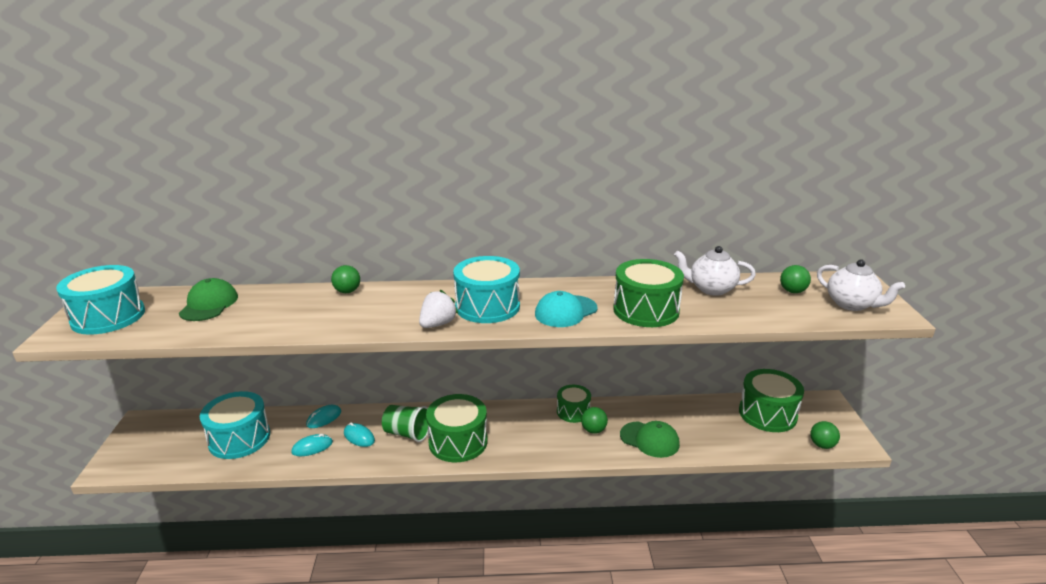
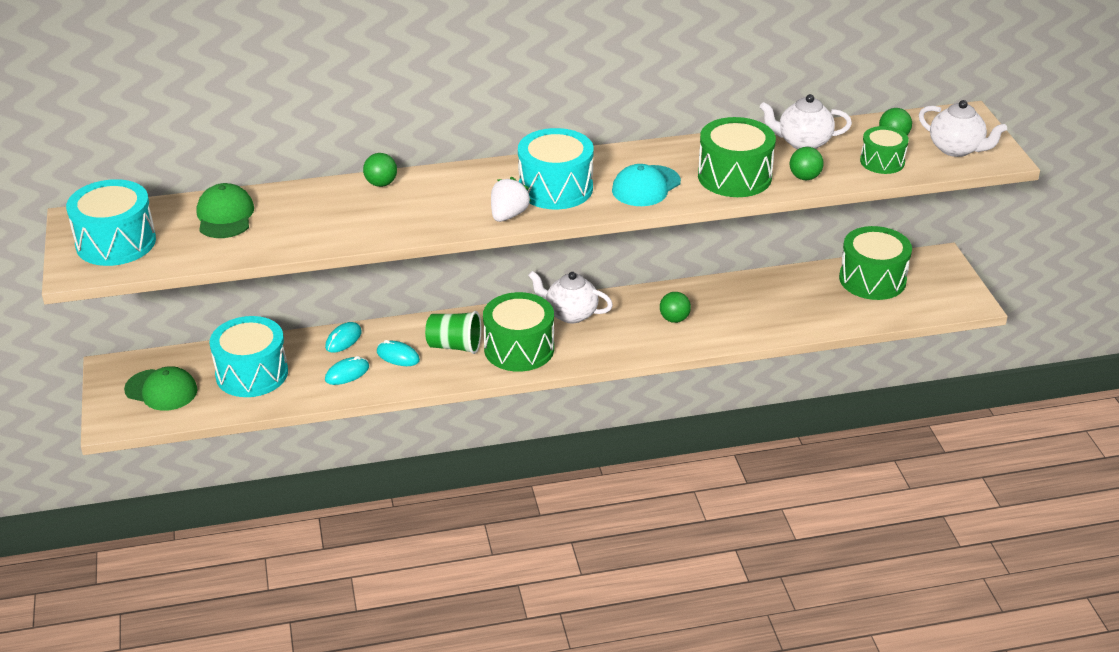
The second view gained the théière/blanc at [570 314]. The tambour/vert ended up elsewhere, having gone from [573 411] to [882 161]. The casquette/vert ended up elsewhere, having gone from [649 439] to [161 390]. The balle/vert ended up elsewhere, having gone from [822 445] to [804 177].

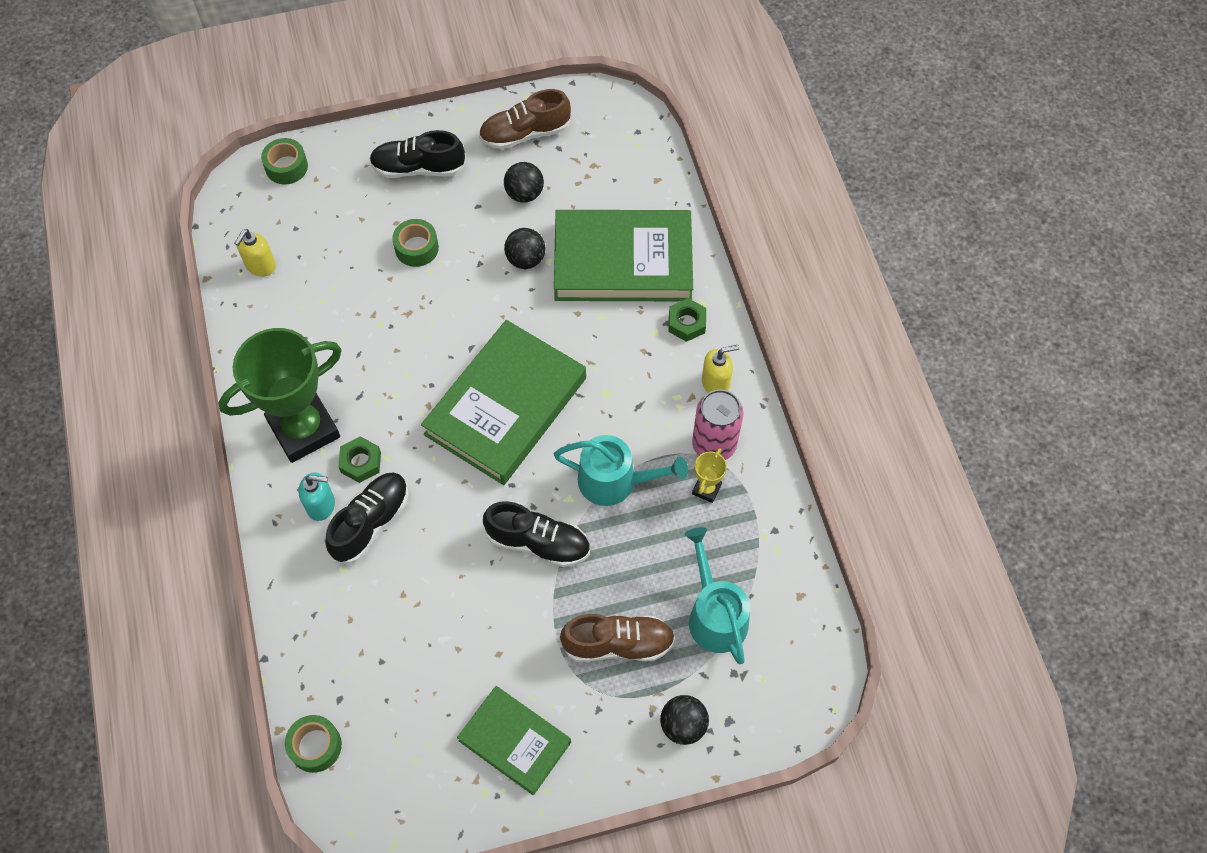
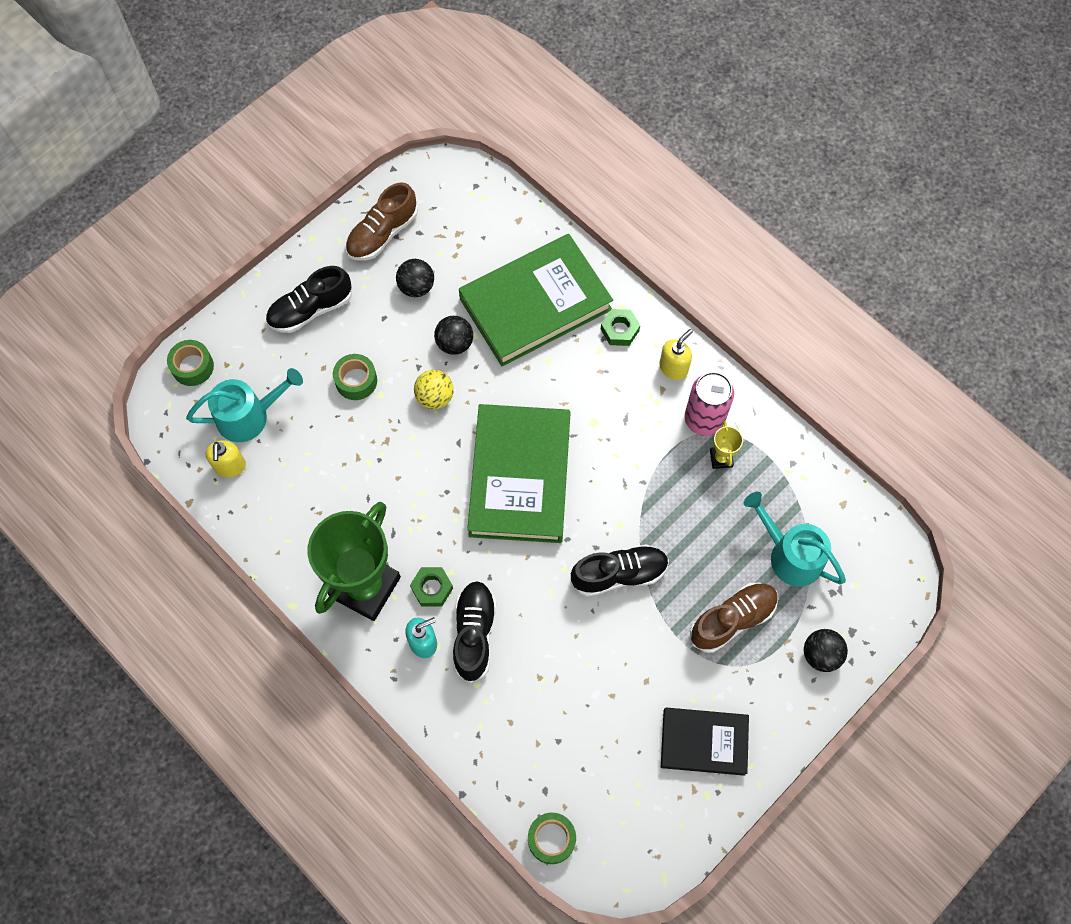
The second view gained the balle/jaune at [435 397]. The arrosoir/turquoise ended up elsewhere, having gone from [614 481] to [249 416]. What was the livre/vert at [514 741] turned into the livre/noir at [704 742].

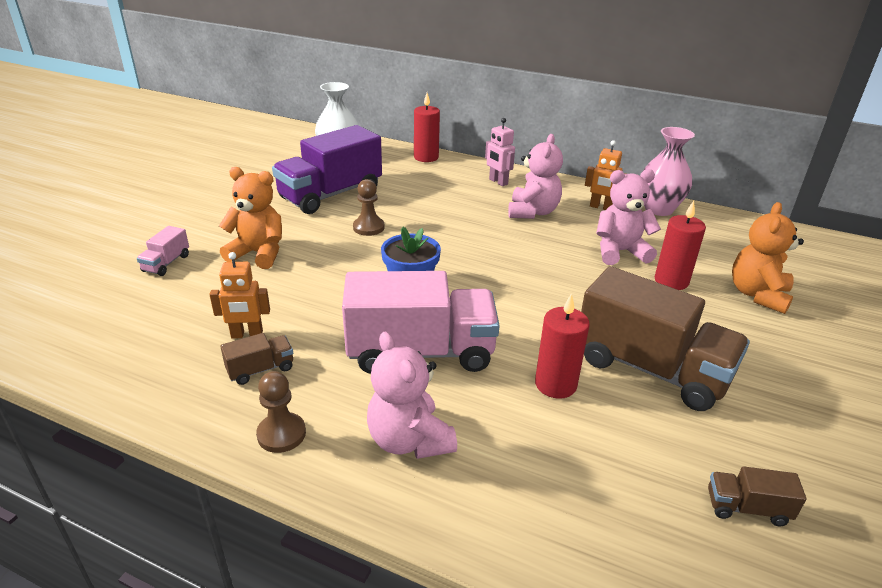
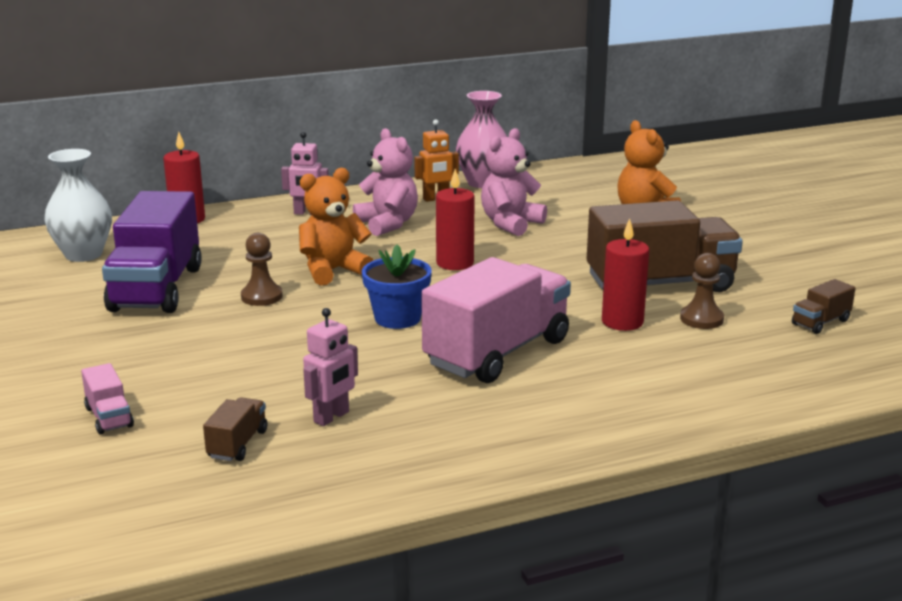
The second view lost the ours en peluche/rose at [409 440]. The ours en peluche/orange ended up elsewhere, having gone from [258 253] to [333 271]. The camion/marron ended up elsewhere, having gone from [260 369] to [237 444]. The pion/marron ended up elsewhere, having gone from [281 434] to [701 319]. The bougie/rouge ended up elsewhere, having gone from [671 281] to [455 263]. What was the robot/orange at [247 335] turned into the robot/rose at [332 417].

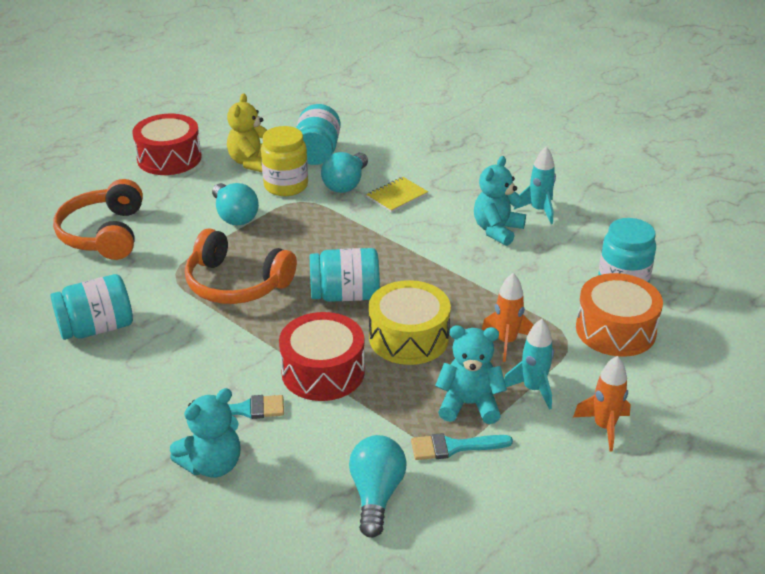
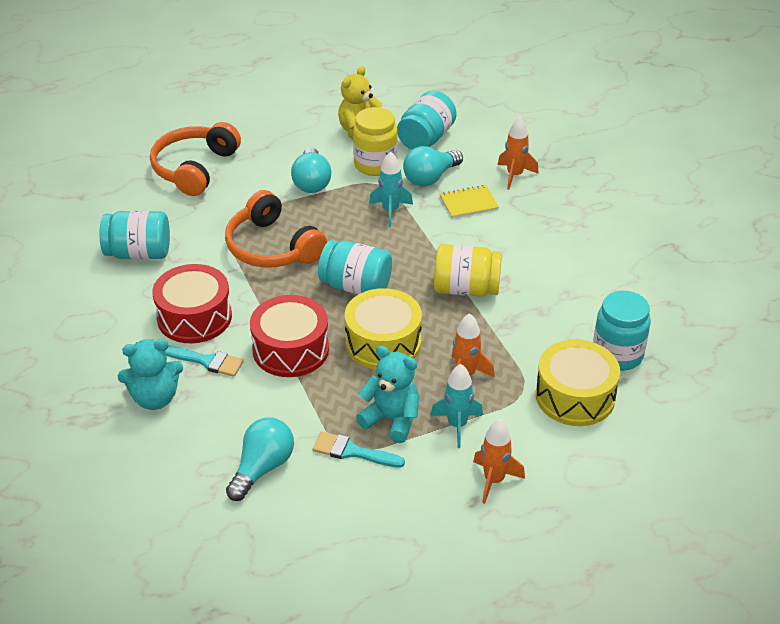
The second view lost the ours en peluche/turquoise at [497 230]. The second view gained the bocal/jaune at [466 289]. The second view gained the fusée/orange at [515 175]. The tambour/rouge ended up elsewhere, having gone from [169 158] to [194 317]. The fusée/turquoise ended up elsewhere, having gone from [539 210] to [390 211]. What was the tambour/orange at [615 330] turned into the tambour/jaune at [575 396].

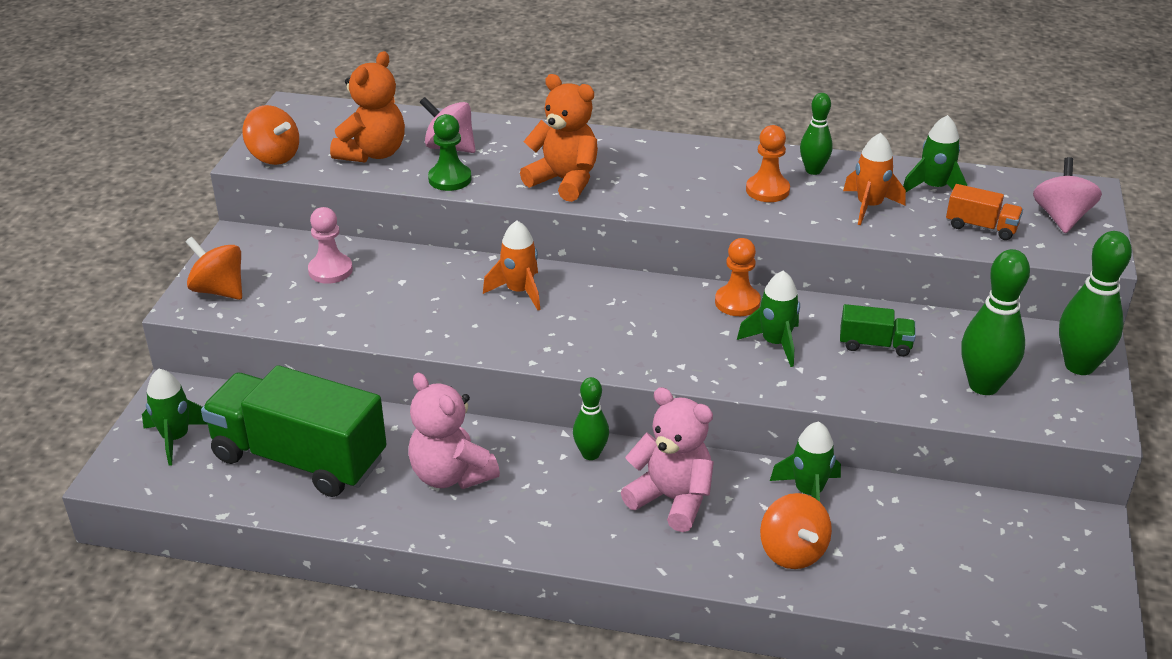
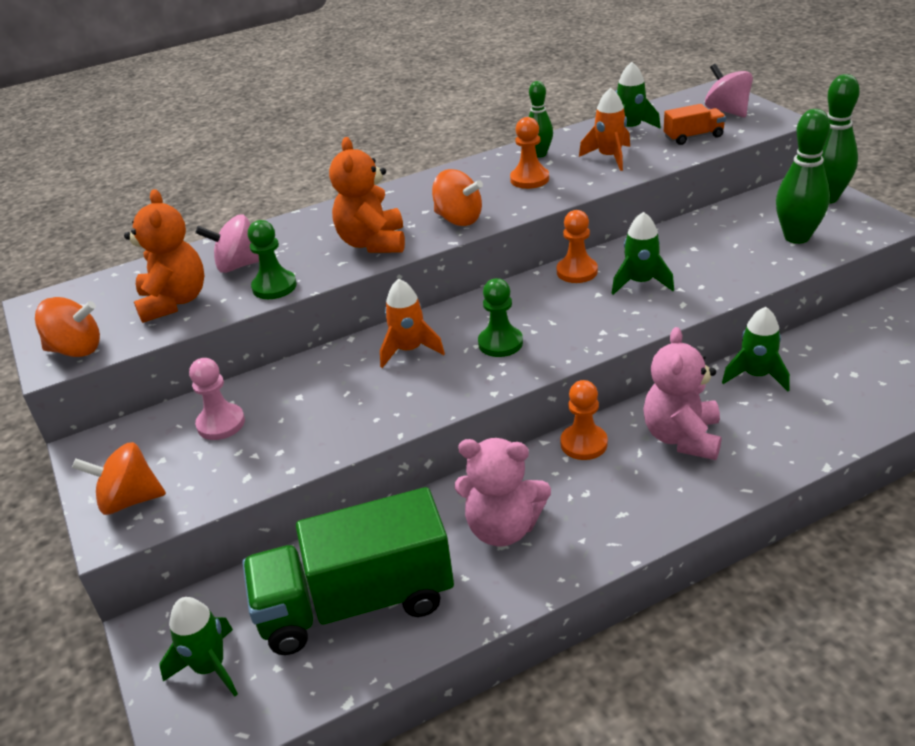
The second view lost the camion/vert at [875 344]. The second view gained the pion/vert at [500 343]. The toupie/orange ended up elsewhere, having gone from [792 552] to [458 219]. Where the quille/vert stood at [590 454], the pion/orange came to stand at [584 443]. The ours en peluche/orange at [564 181] ended up facing another way, 90 degrees counterclockwise from before. The ours en peluche/rose at [671 499] ended up facing another way, 75 degrees counterclockwise from before.

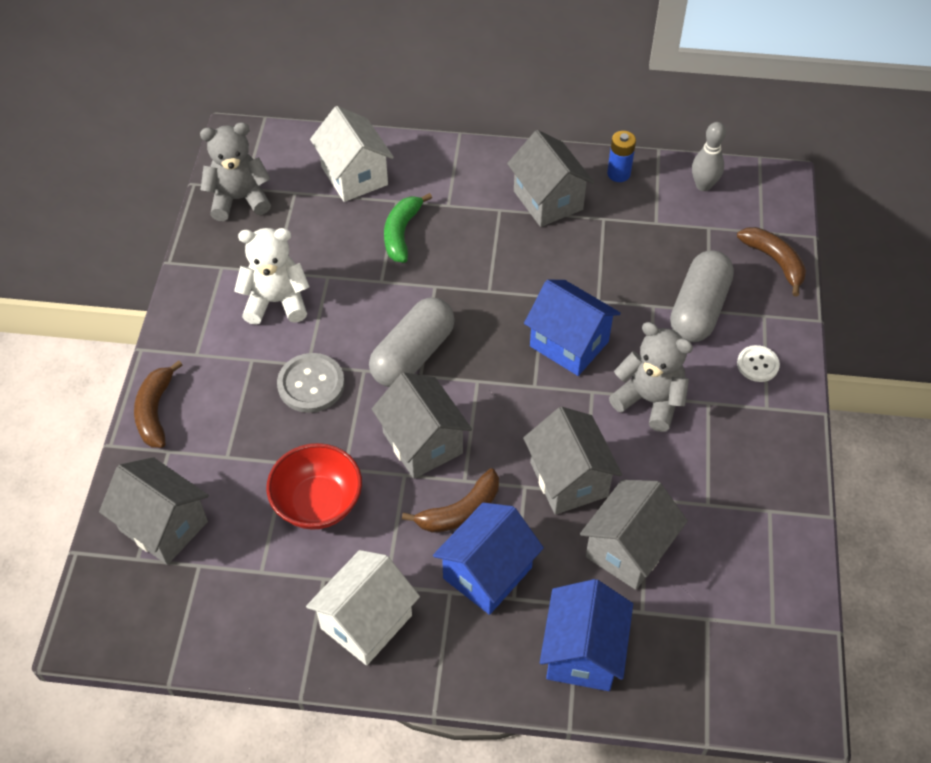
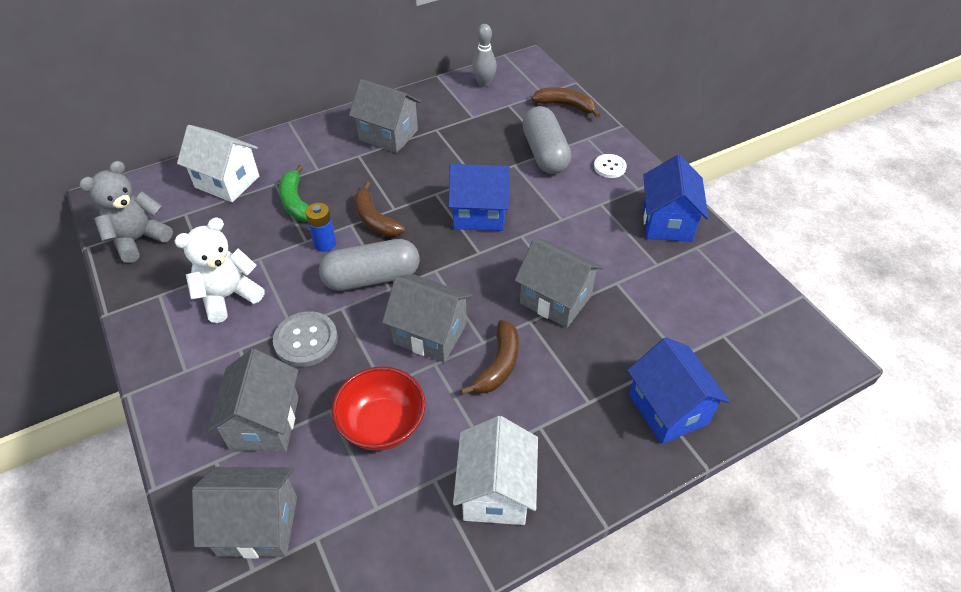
The second view lost the ours en peluche/gris at [649 400]. The banane/marron ended up elsewhere, having gone from [155 411] to [375 219]. The maison/bleu ended up elsewhere, having gone from [487 573] to [667 222]. The maison/gris ended up elsewhere, having gone from [628 549] to [265 423]. The pile/bleu ended up elsewhere, having gone from [618 174] to [325 243]. The gélule/gris at [413 355] ended up facing another way, 75 degrees clockwise from before.

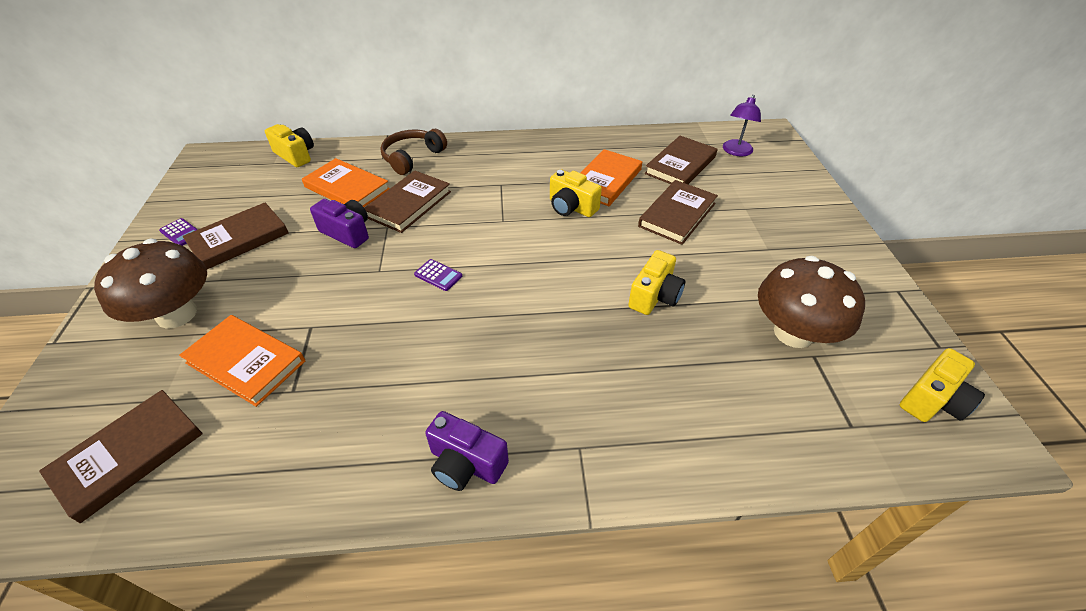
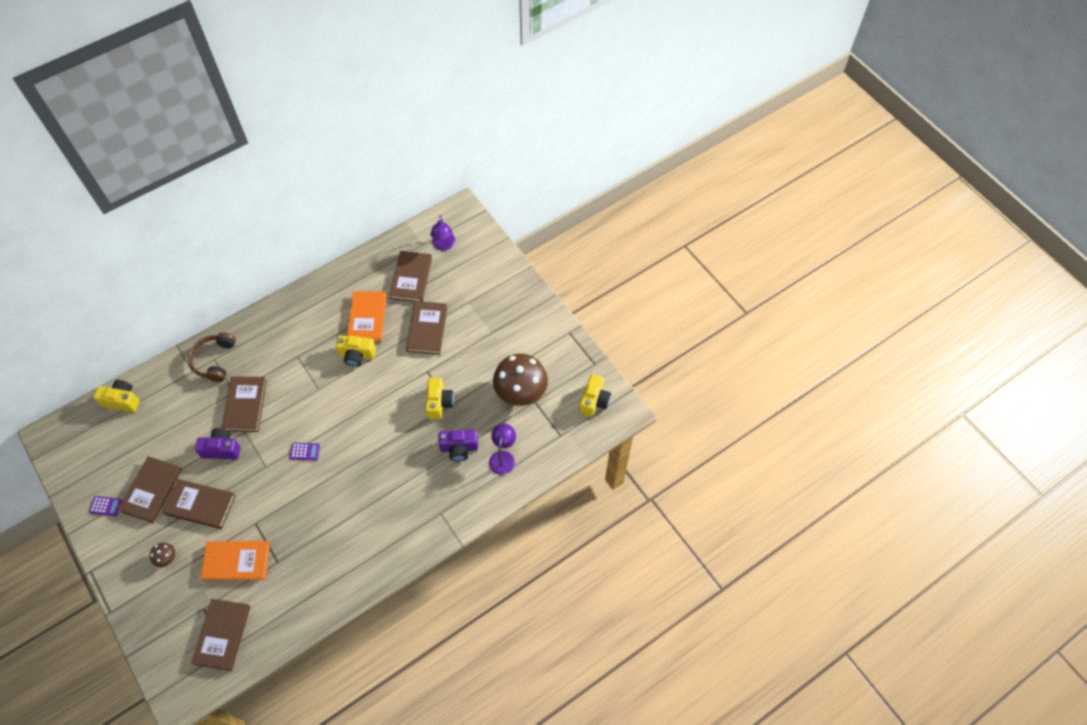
The second view lost the livre/orange at [347 188]. The second view gained the livre/marron at [200 505]. The second view gained the lampe/violet at [503 457]. The appareil photo/violet ended up elsewhere, having gone from [466 463] to [459 448]. The size of the champignon/marron at [177 314] changed by a factor of 0.42.

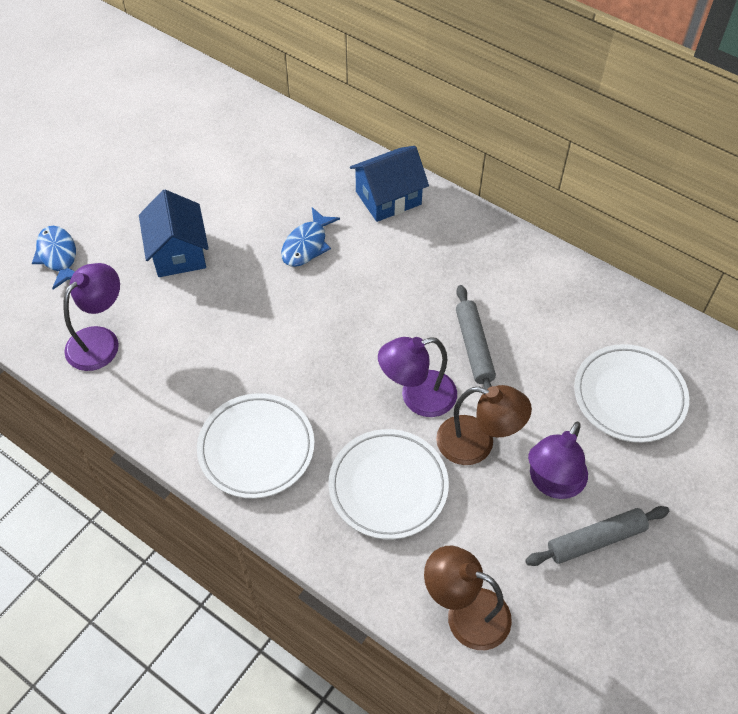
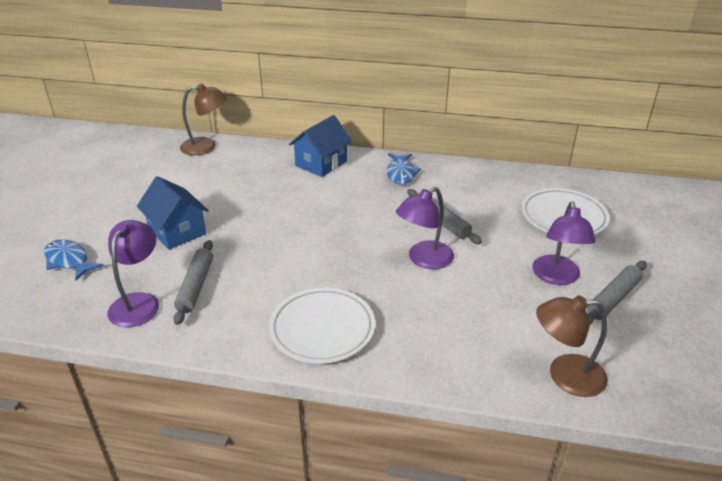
The second view lost the assiette/blanc at [388 486]. The second view gained the rouleau à pâtisserie/gris at [196 286]. The poisson/bleu ended up elsewhere, having gone from [307 245] to [401 173]. The lampe/marron ended up elsewhere, having gone from [477 444] to [206 146].

